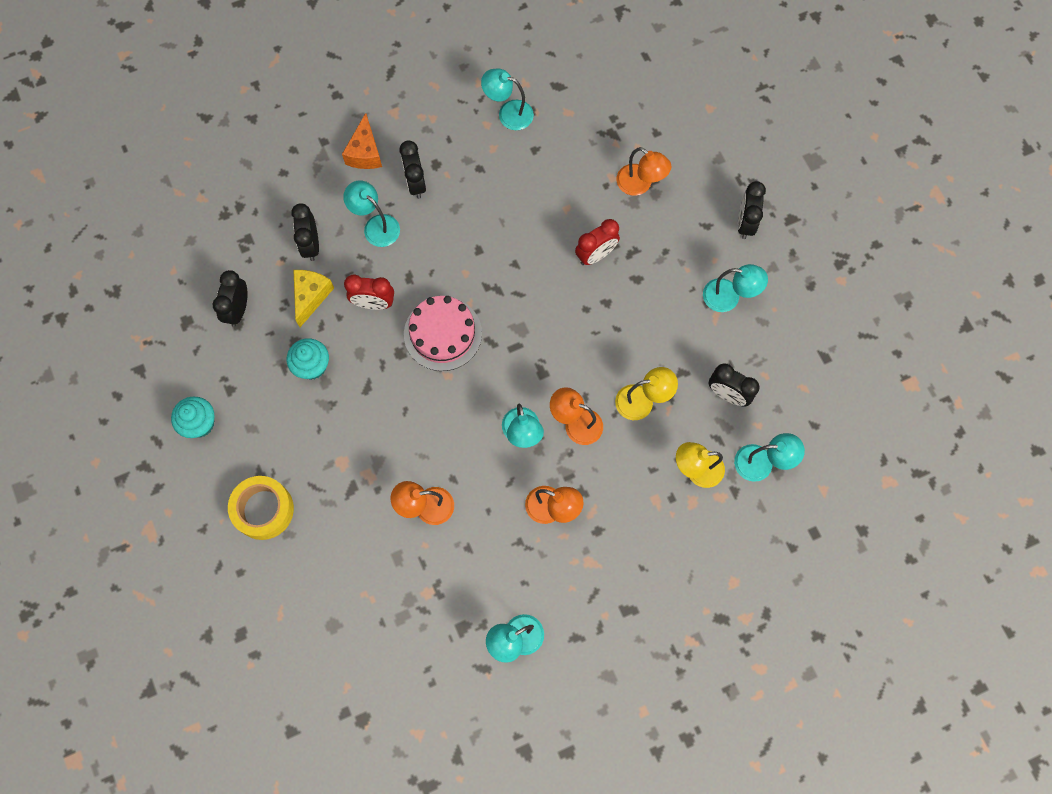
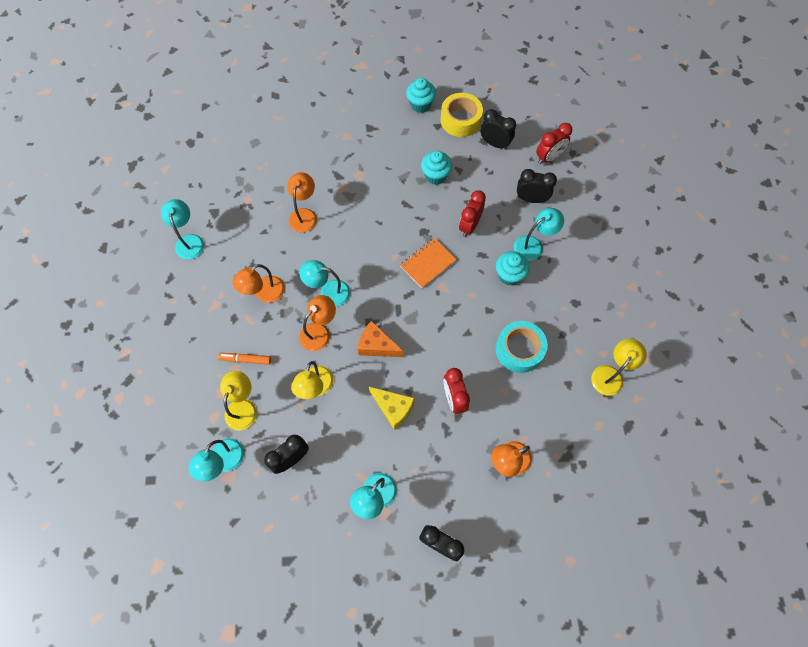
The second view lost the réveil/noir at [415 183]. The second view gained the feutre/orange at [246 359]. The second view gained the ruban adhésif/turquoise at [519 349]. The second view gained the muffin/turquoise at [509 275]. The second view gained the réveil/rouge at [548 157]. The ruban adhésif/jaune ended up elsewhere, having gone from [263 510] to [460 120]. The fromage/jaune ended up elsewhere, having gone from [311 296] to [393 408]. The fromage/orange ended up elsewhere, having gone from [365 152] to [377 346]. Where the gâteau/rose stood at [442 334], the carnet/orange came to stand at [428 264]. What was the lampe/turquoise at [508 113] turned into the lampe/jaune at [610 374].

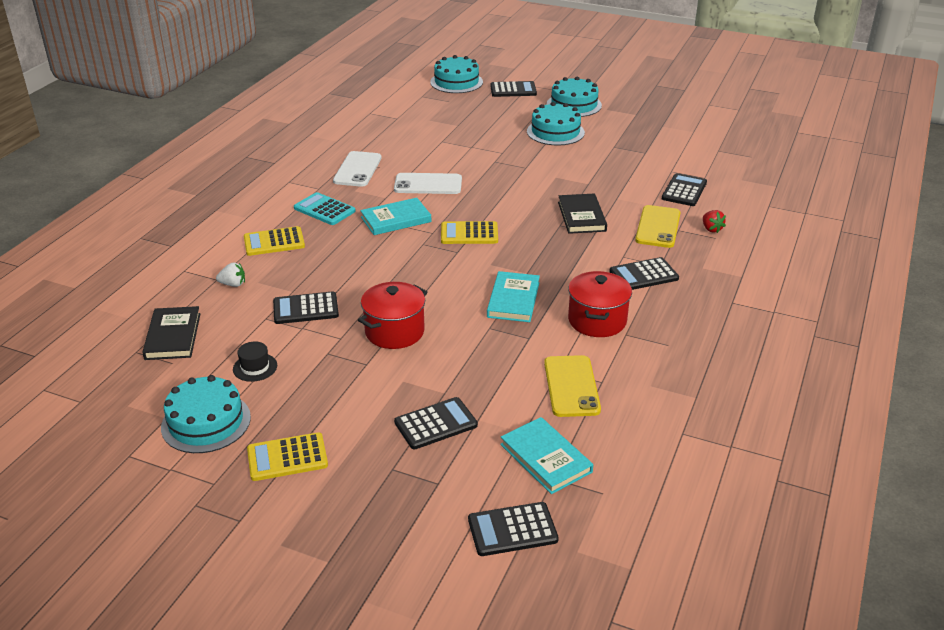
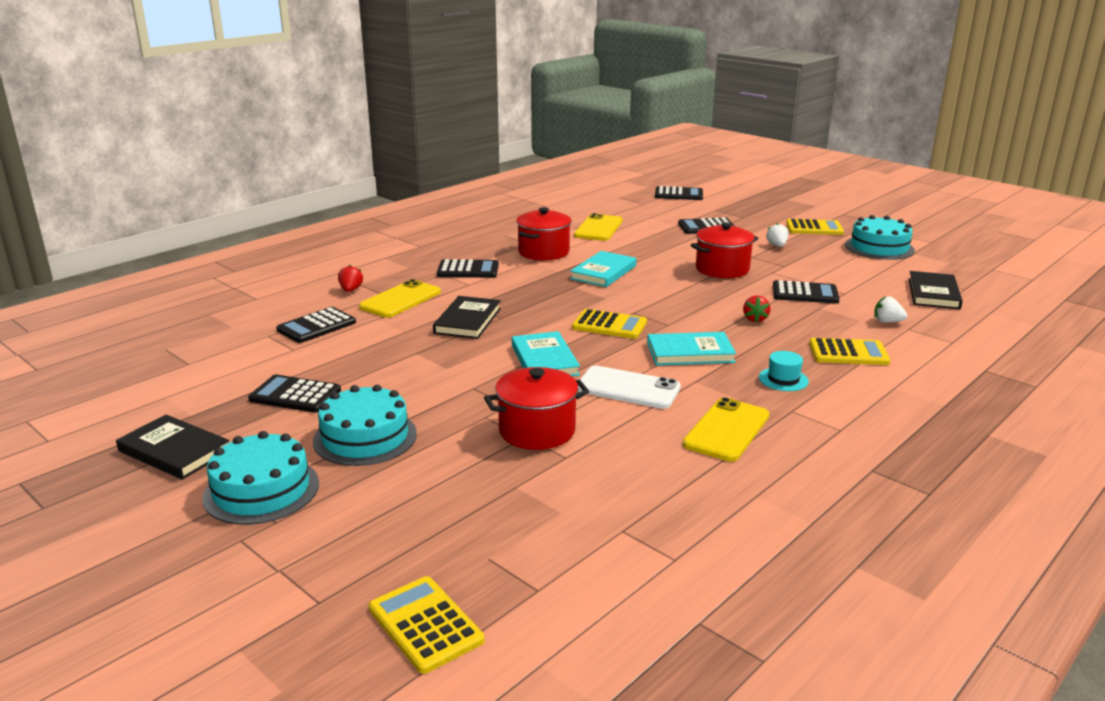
The second view lost the chapeau/noir at [255 367]. The second view gained the livre/noir at [174 451]. The second view gained the marmite/rouge at [537 431]. The second view gained the fraise/rouge at [755 319]. The second view gained the fraise/blanc at [777 245]. The calculatrice/noir ended up elsewhere, having gone from [513 90] to [295 395]. The livre/turquoise ended up elsewhere, having gone from [545 458] to [544 360]. Where the calculatrice/turquoise stood at [324 210], the chapeau/turquoise came to stand at [783 379]. Where the gâteau/turquoise stood at [456 82], the calculatrice/jaune came to stand at [425 624]. What was the téléphone/blanc at [357 169] turned into the téléphone/jaune at [726 430].

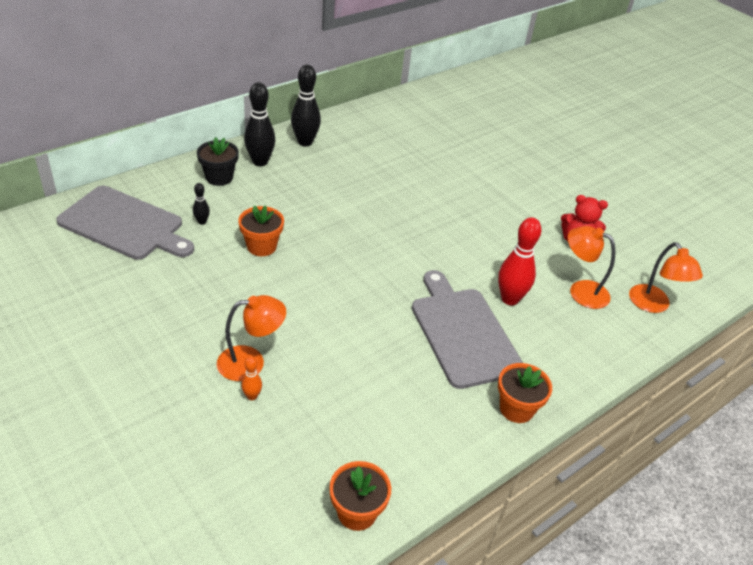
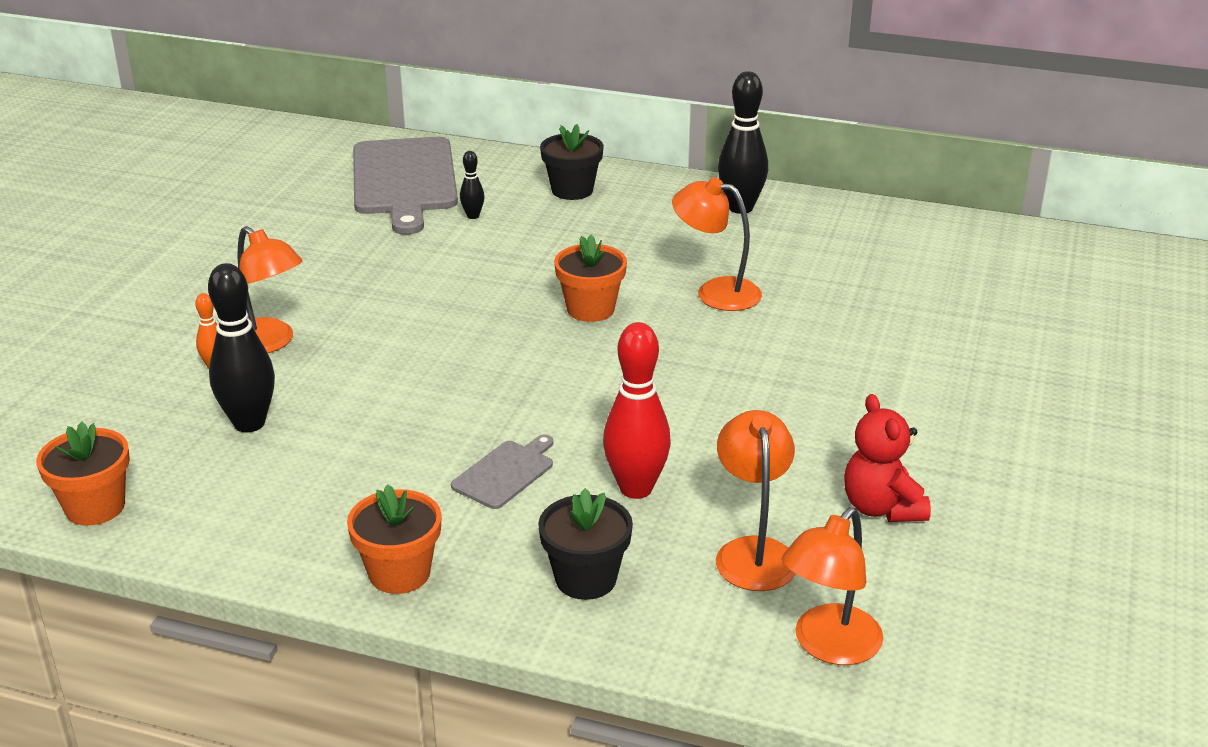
The second view gained the pot de fleurs/noir at [586 579]. The second view gained the lampe/orange at [716 292]. The pot de fleurs/orange ended up elsewhere, having gone from [261 246] to [590 309]. The quille/noir ended up elsewhere, having gone from [260 162] to [249 423]. The size of the planche à découper/gris at [463 333] changed by a factor of 0.46.

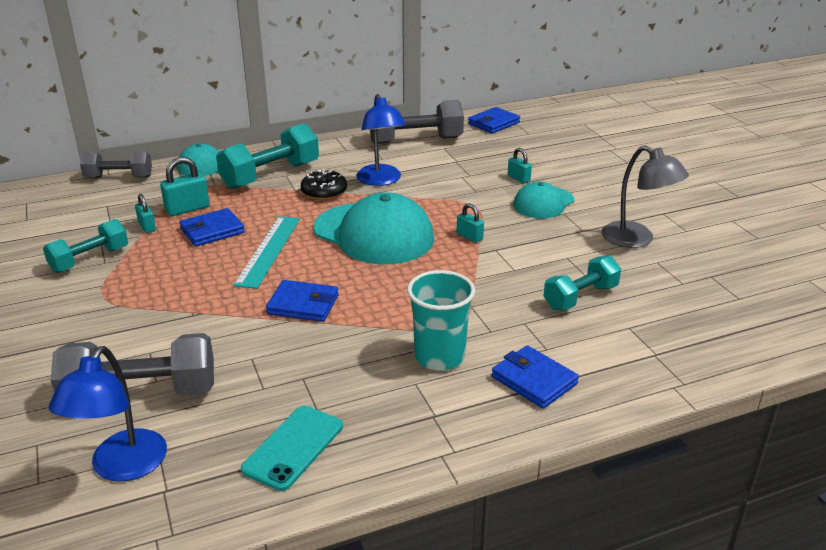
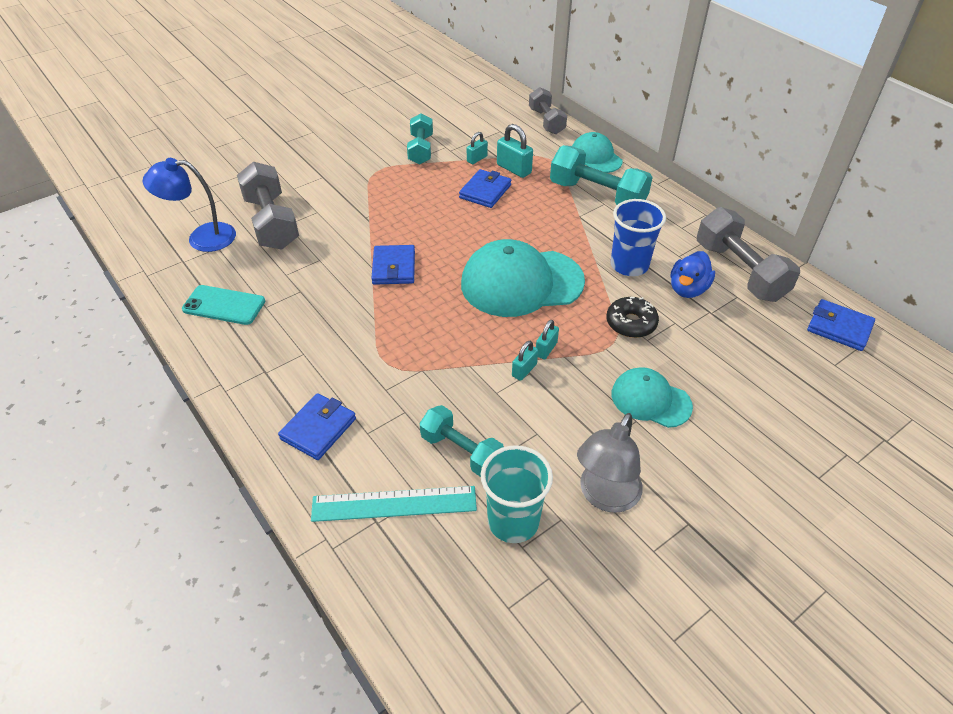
The second view gained the canard/bleu at [688 289]. The règle/turquoise ended up elsewhere, having gone from [268 250] to [394 503]. The beignet/noir ended up elsewhere, having gone from [324 192] to [631 323]. The gobelet/turquoise ended up elsewhere, having gone from [439 357] to [513 521]. The cadenas/turquoise ended up elsewhere, having gone from [518 178] to [524 370]. Where the lampe/bleu stood at [381 180], the gobelet/bleu came to stand at [629 265]. The haltère/turquoise at [90 259] ended up facing another way, 60 degrees clockwise from before. The portefeuille/bleu at [212 231] ended up facing another way, 75 degrees clockwise from before. The casquette/turquoise at [373 234] ended up facing another way, 60 degrees clockwise from before.

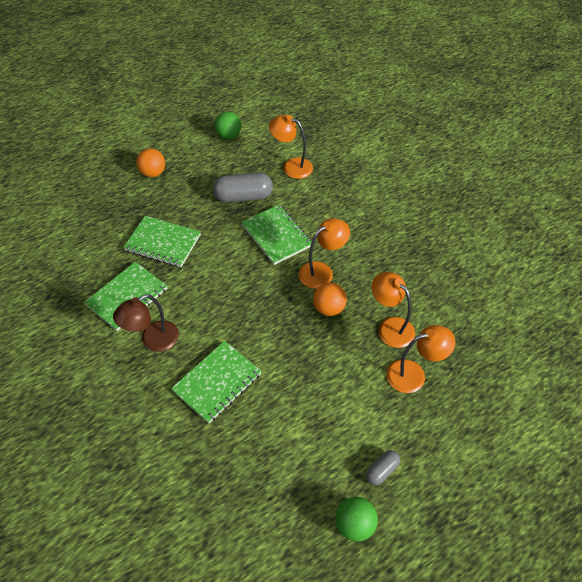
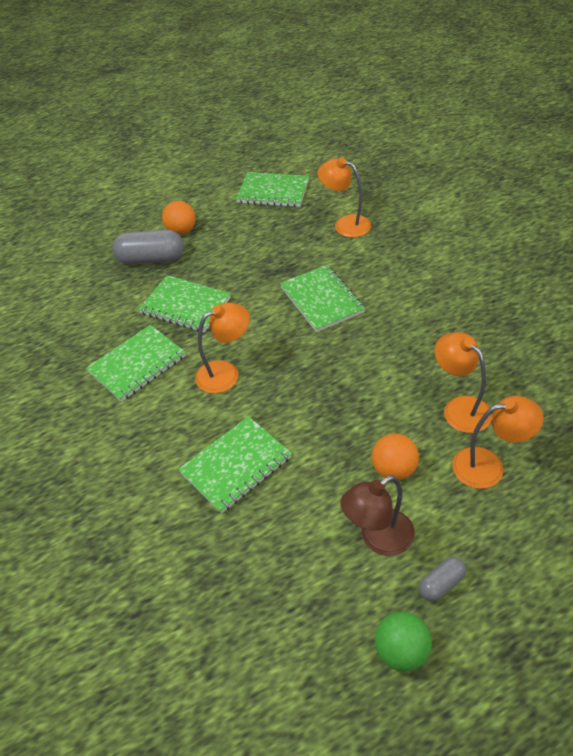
The lampe/marron ended up elsewhere, having gone from [153 341] to [378 539]. The gélule/gris ended up elsewhere, having gone from [243 197] to [151 259]. The lampe/orange ended up elsewhere, having gone from [322 271] to [226 373]. The balle/orange ended up elsewhere, having gone from [329 308] to [394 469]. Where the balle/vert stood at [229 136], the carnet/vert came to stand at [273 192].

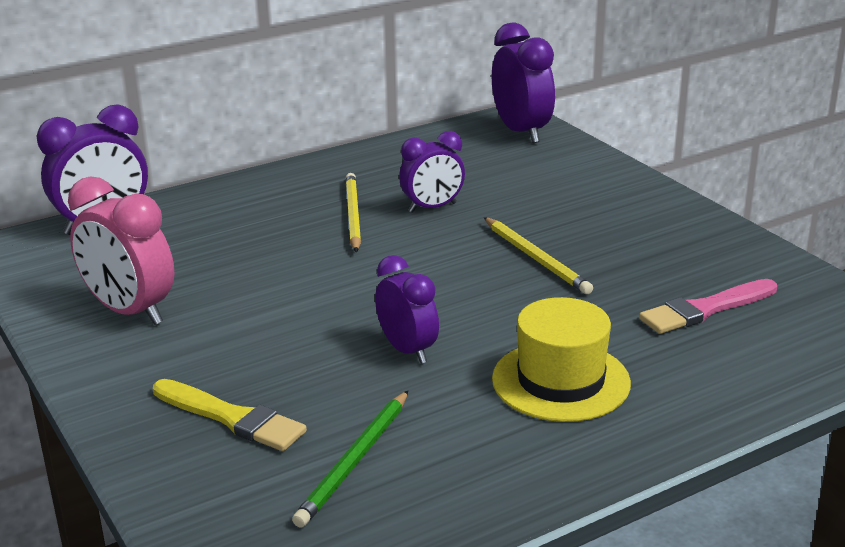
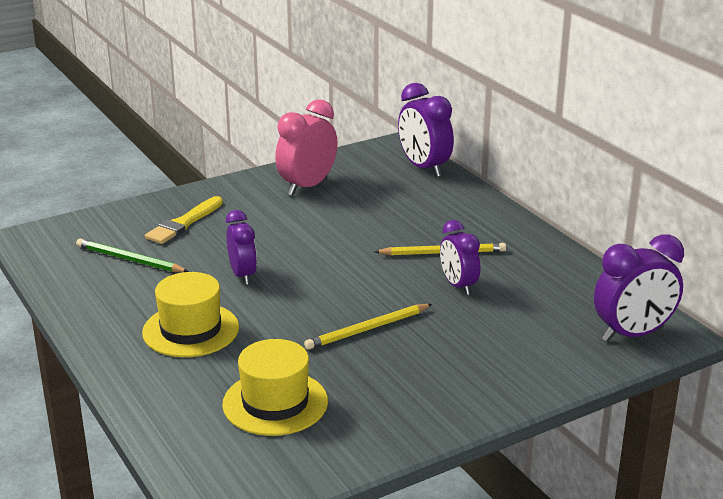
Where the pinceau/rose stood at [705 309], the chapeau/jaune came to stand at [275 403]. The réveil/violet at [407 350] ended up facing another way, 75 degrees counterclockwise from before.

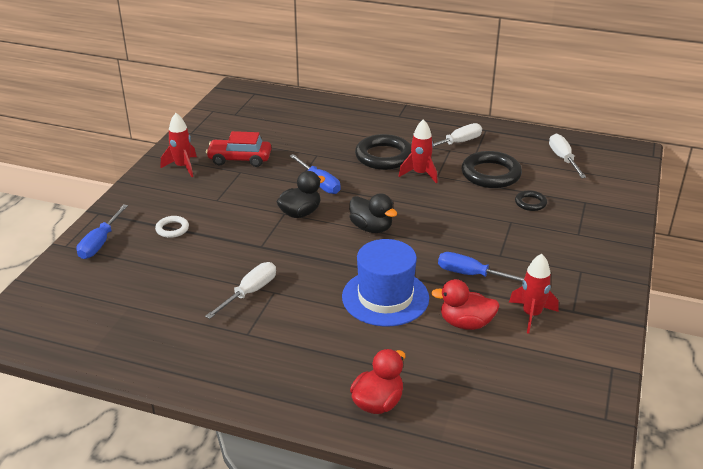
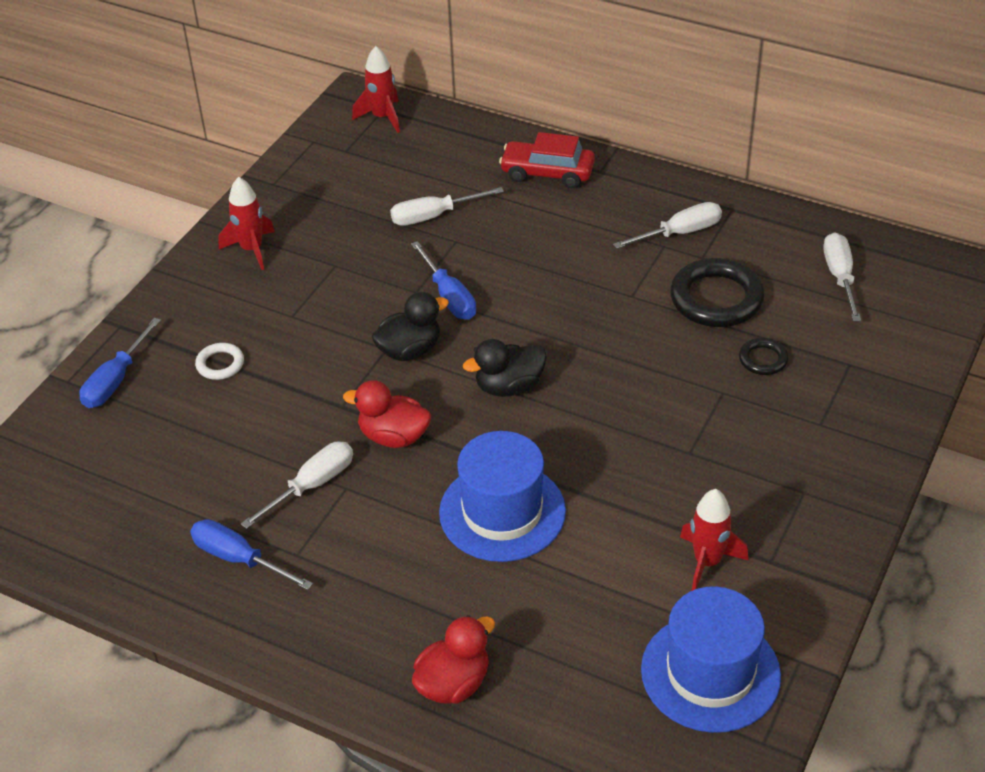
The second view lost the anneau/noir at [384 156]. The second view gained the tournevis/blanc at [434 216]. The second view gained the chapeau/bleu at [710 672]. The voiture/rouge ended up elsewhere, having gone from [239 159] to [547 173]. The fusée/rouge ended up elsewhere, having gone from [420 174] to [382 117]. The canard/rouge ended up elsewhere, having gone from [465 323] to [393 436]. The tournevis/bleu ended up elsewhere, having gone from [471 275] to [239 559]. The canard/noir at [371 228] ended up facing another way, 105 degrees clockwise from before.

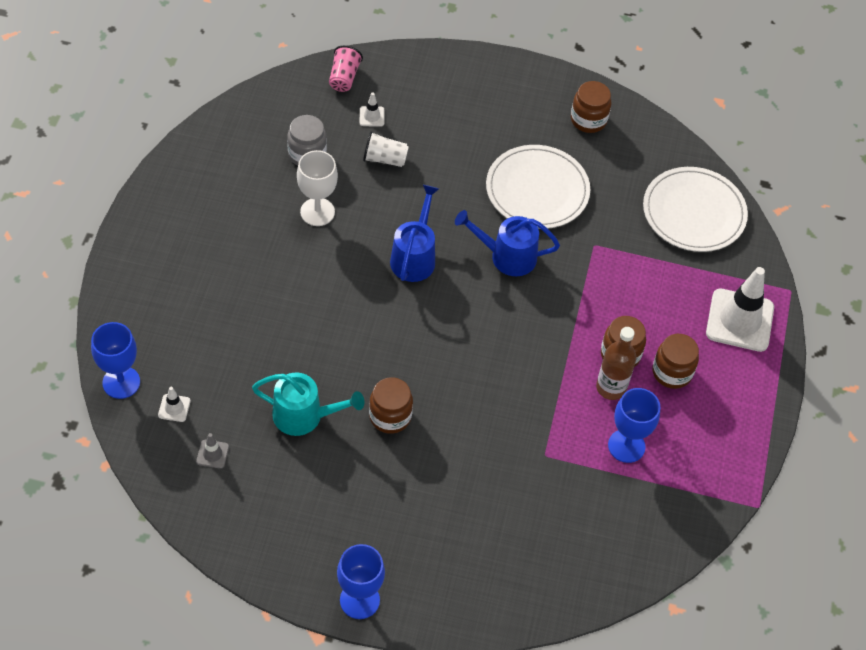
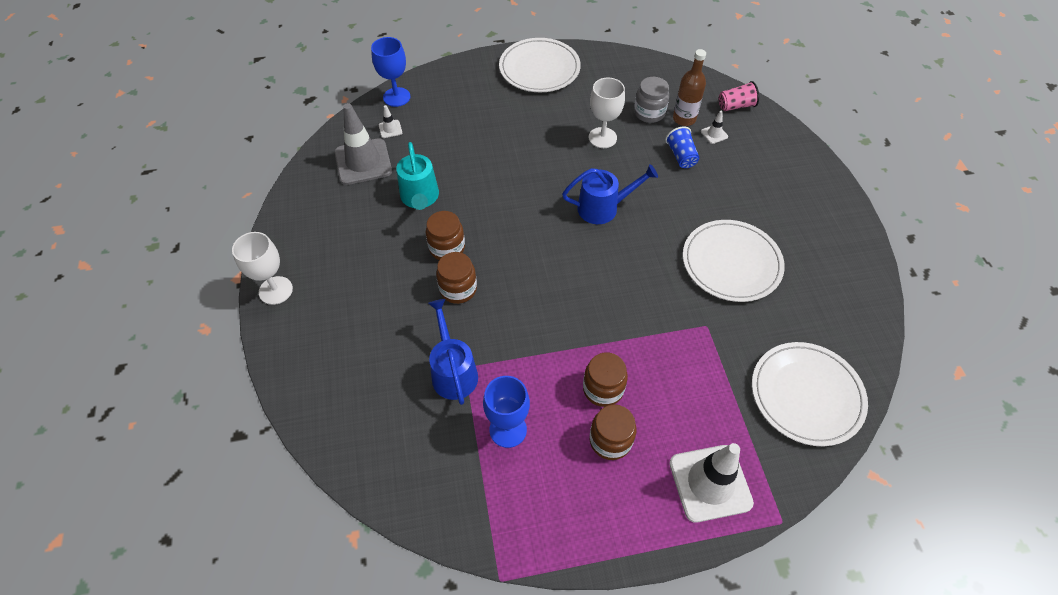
The second view gained the assiette/blanc at [539 68]. The arrosoir/bleu ended up elsewhere, having gone from [507 256] to [453 371]. The bocal/marron ended up elsewhere, having gone from [588 120] to [458 289]. The bouteille/marron ended up elsewhere, having gone from [611 387] to [684 119]. What was the verre à pied/bleu at [359 600] turned into the verre à pied/blanc at [275 290]. What was the gobelet/blanc at [385 159] turned into the gobelet/bleu at [681 156]. The size of the cône de chantier/gris at [212 454] changed by a factor of 2.35.

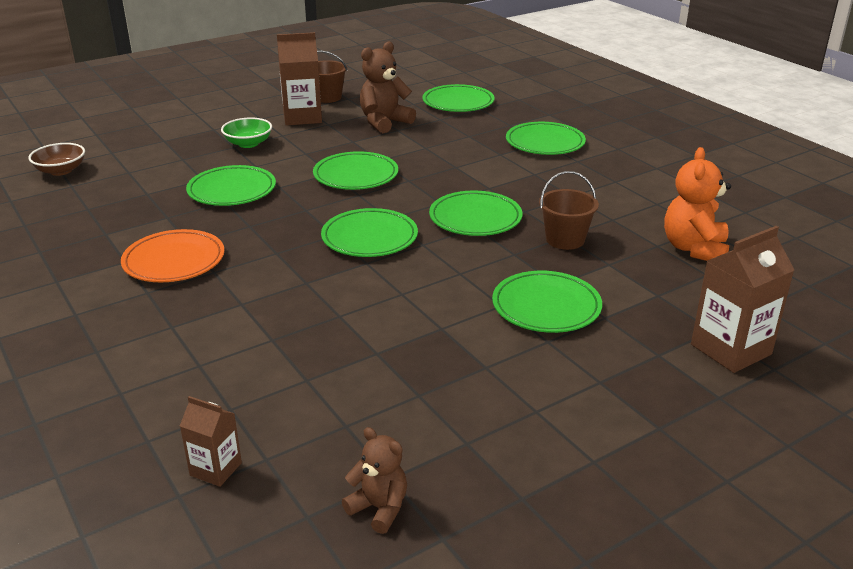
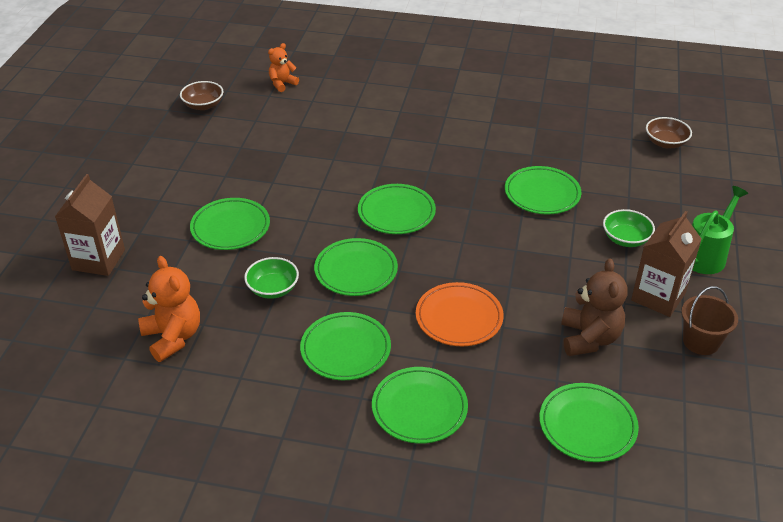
The second view gained the arrosoir/vert at [706 255]. The assiette/orange ended up elsewhere, having gone from [174 261] to [459 317]. The assiette/vert ended up elsewhere, having gone from [356 175] to [345 349]. Where the brique de lait/marron stood at [216 469], the ours en peluche/orange came to stand at [282 84]. Where the ours en peluche/marron stood at [379 508], the bol/marron came to stand at [203 105]. Where the seau/marron stood at [565 239], the bol/vert came to stand at [273 289].

